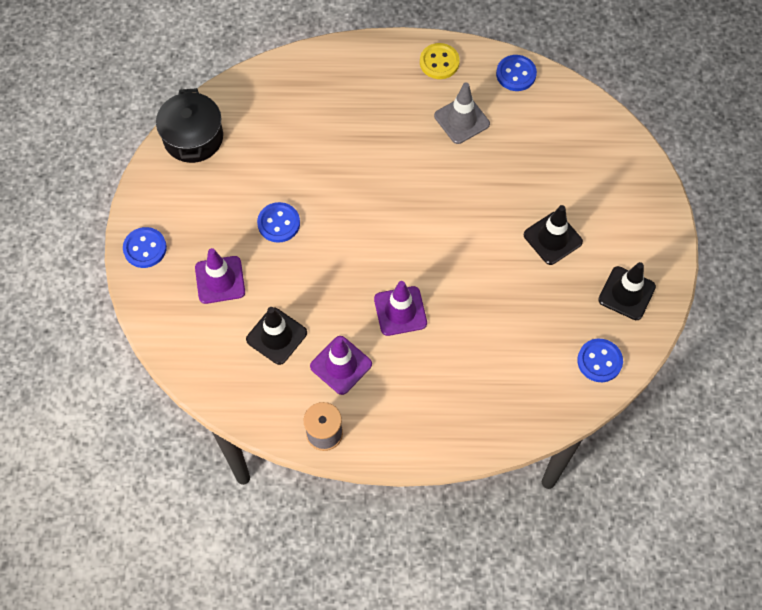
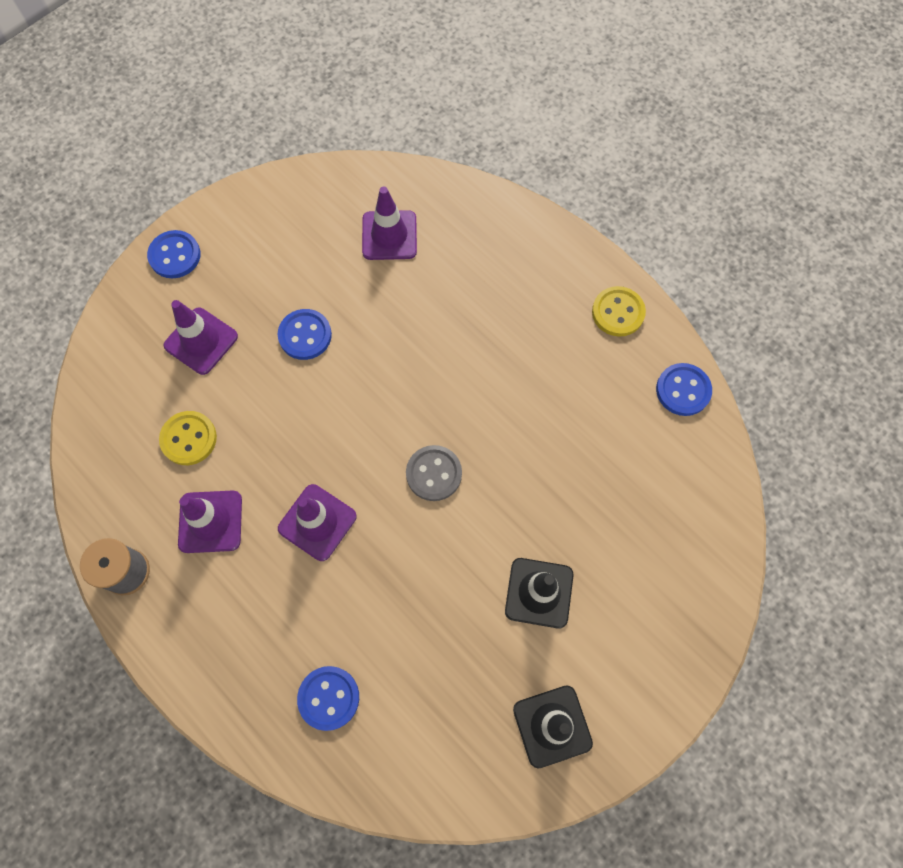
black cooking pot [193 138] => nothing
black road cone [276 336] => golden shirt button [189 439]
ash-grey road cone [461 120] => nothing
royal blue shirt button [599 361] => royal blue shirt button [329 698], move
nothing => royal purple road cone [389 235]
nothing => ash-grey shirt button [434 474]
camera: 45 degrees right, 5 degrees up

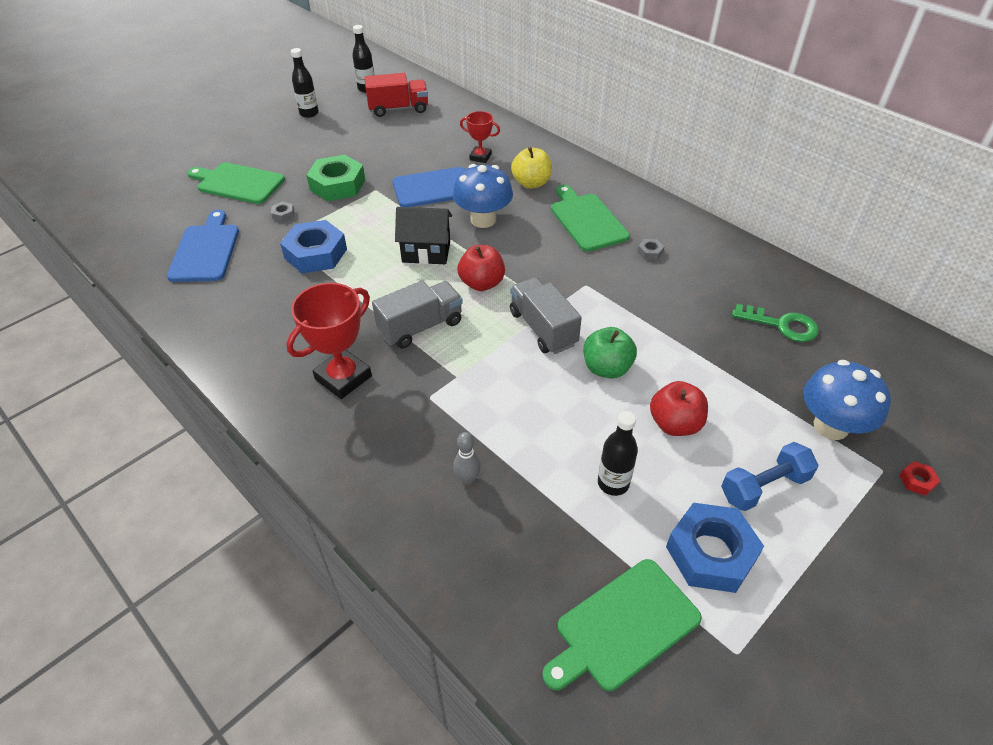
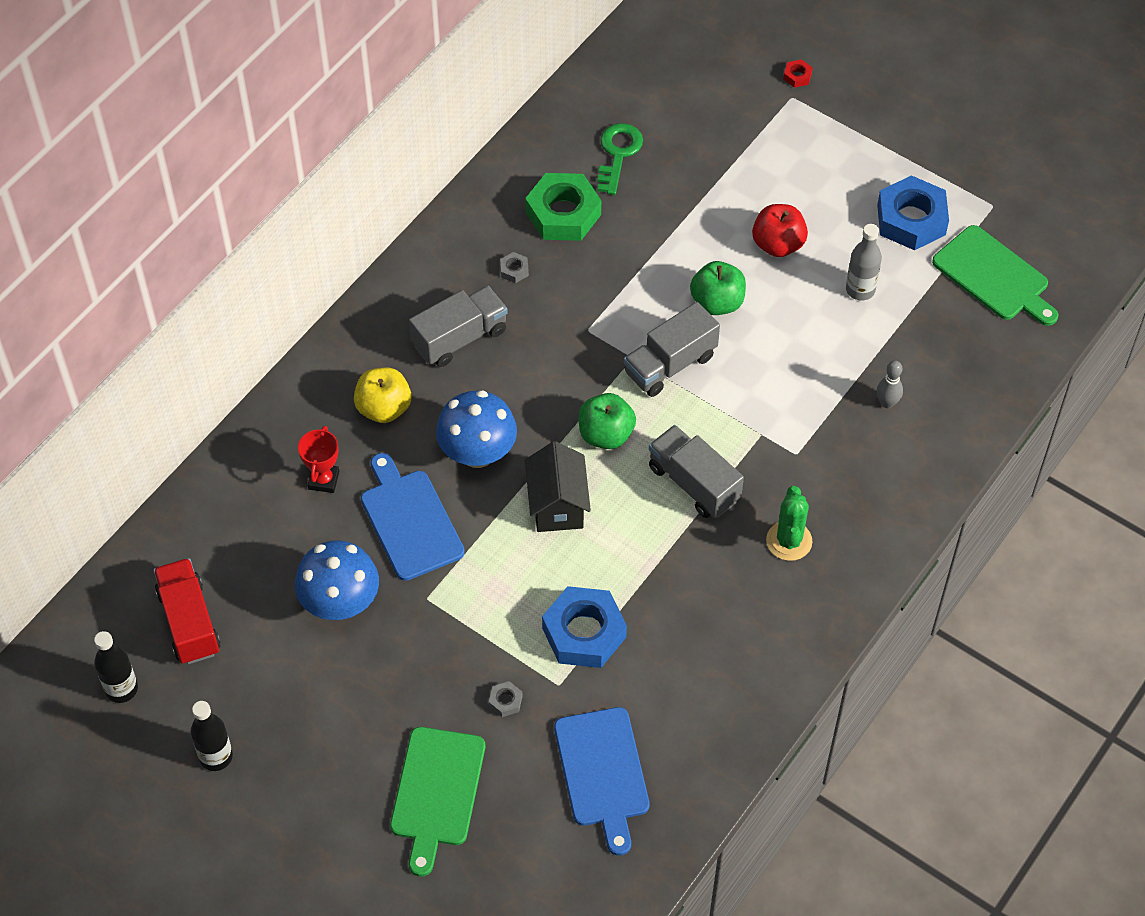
royal blue bread board [205 250] => royal blue bread board [602 772], 90 degrees counterclockwise
scarlet award cup [343 377] => green saguaro cactus [789 541]
green hexagon nut [337 185] => green hexagon nut [563 213], move
scarlet apple fruit [482 283] => green apple fruit [606 434]
green bread board [587 220] => ash-grey lorry [459 338]
black drink bottle [613 483] => ash-grey drink bottle [860 290]
royal blue hand weight [764 486] => nothing
royal blue fungus [831 426] => royal blue fungus [340 603], move
camera: 100 degrees left, 10 degrees up

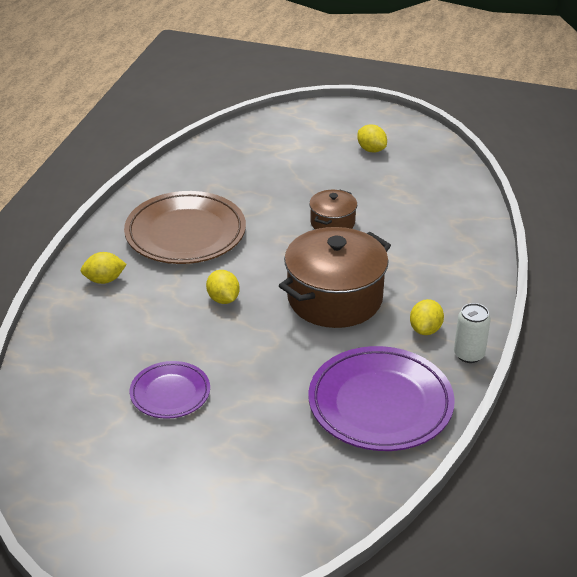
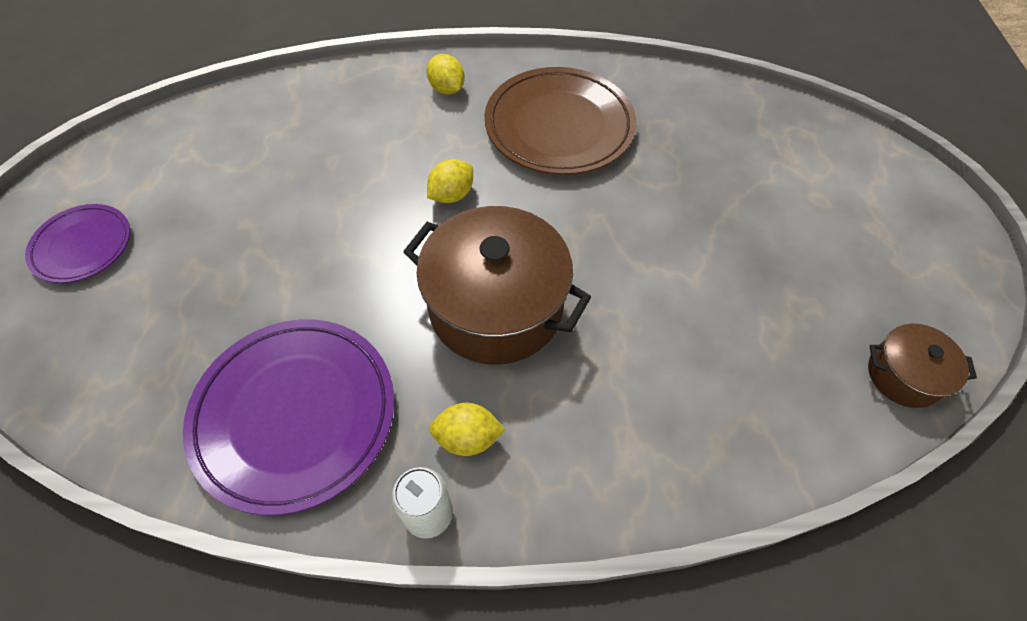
royal purple flat dish [170 393] => royal purple flat dish [83 246], move
dark brown cooking pot [332 223] => dark brown cooking pot [903 375], move
golden citrus fruit [371 150] => nothing
camera: 70 degrees right, 20 degrees up

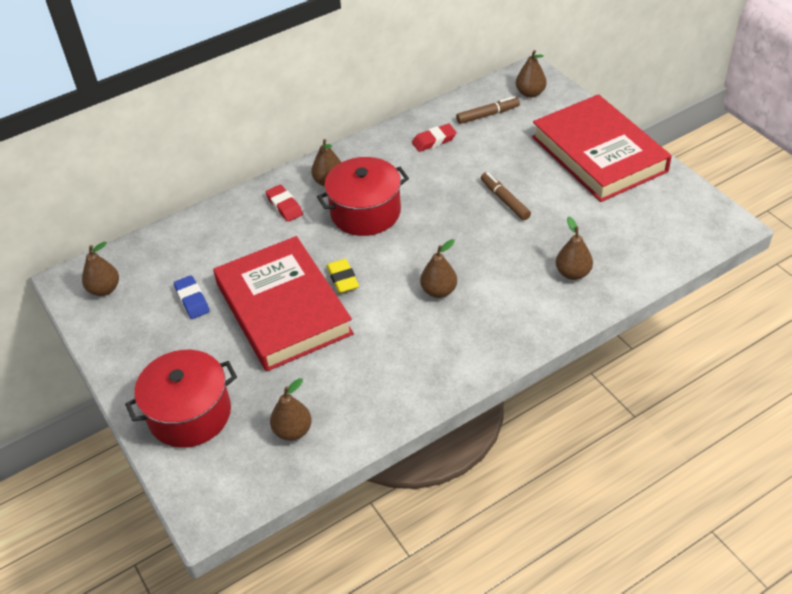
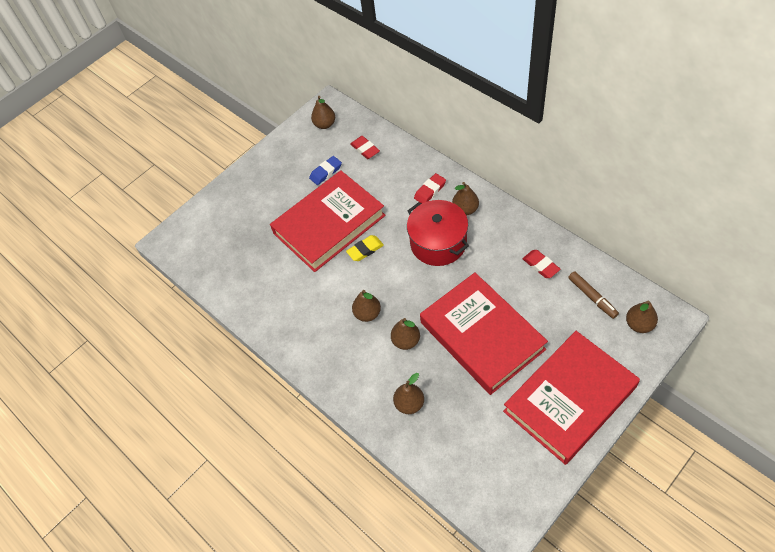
scarlet cooking pot [190 414] => nothing
dark brown toy pear [293 431] => dark brown toy pear [406 341], move
dark brown marker pen [504 200] => scarlet hardback [482 335]
nothing => scarlet eraser [365 149]
camera: 80 degrees right, 10 degrees up

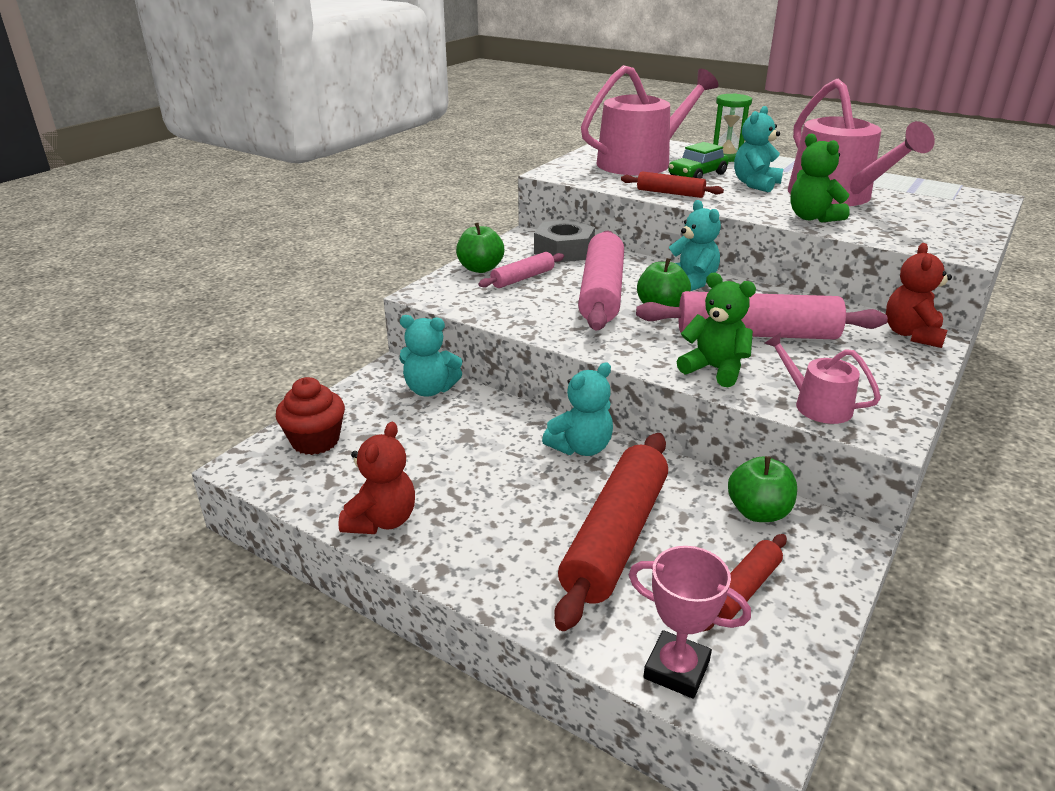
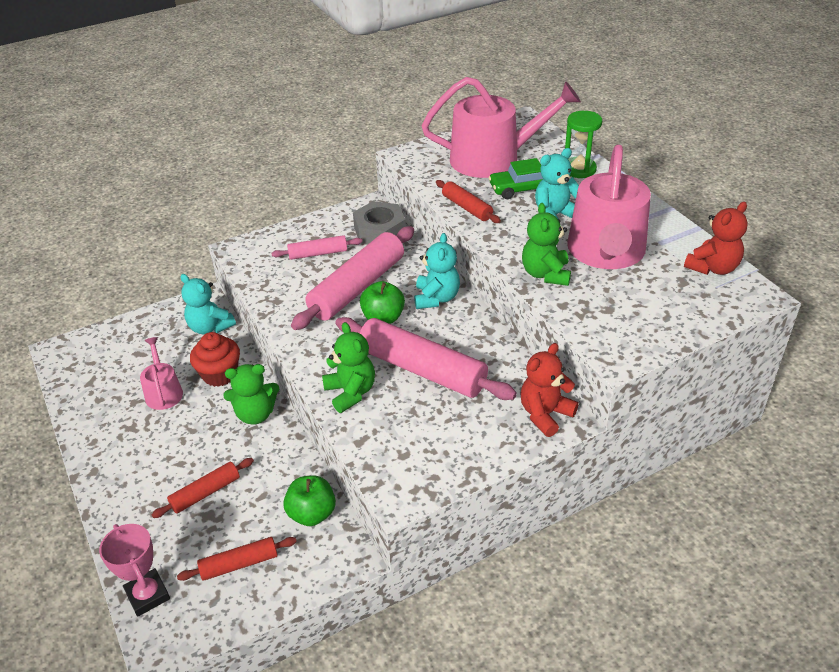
scarlet muffin [315 441] => scarlet muffin [220 374], move
scarlet stuffed bear [382 520] => scarlet stuffed bear [713 268], move
green apple fruit [480 268] => nothing
aqua stuffed bear [581 447] => green stuffed bear [255 414]
scarlet rolling pin [615 537] => scarlet rolling pin [205 493], x0.51
rosy watering can [816 405] => rosy watering can [163 392], move
camera: 30 degrees right, 10 degrees up

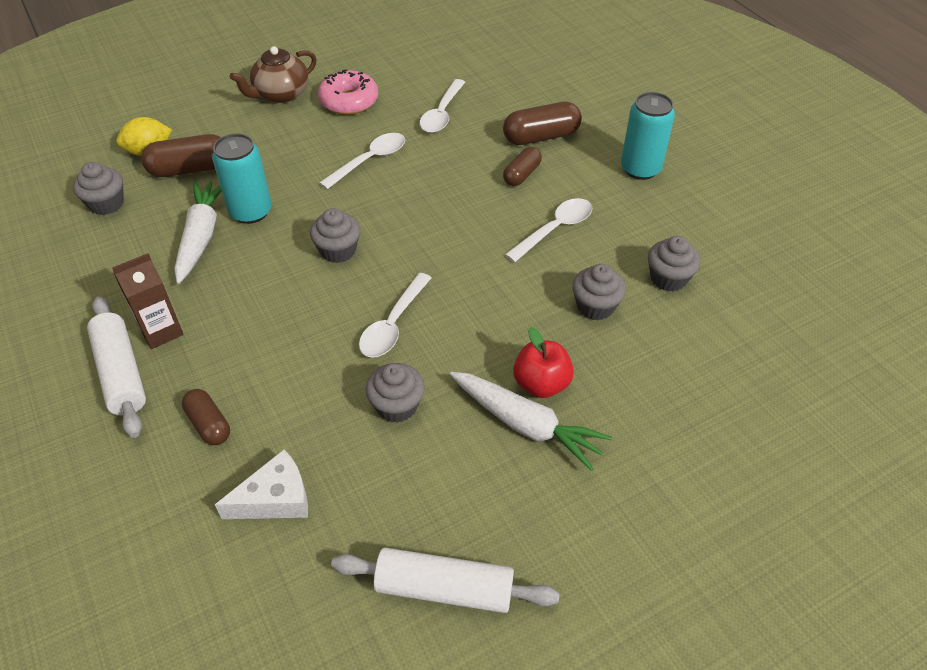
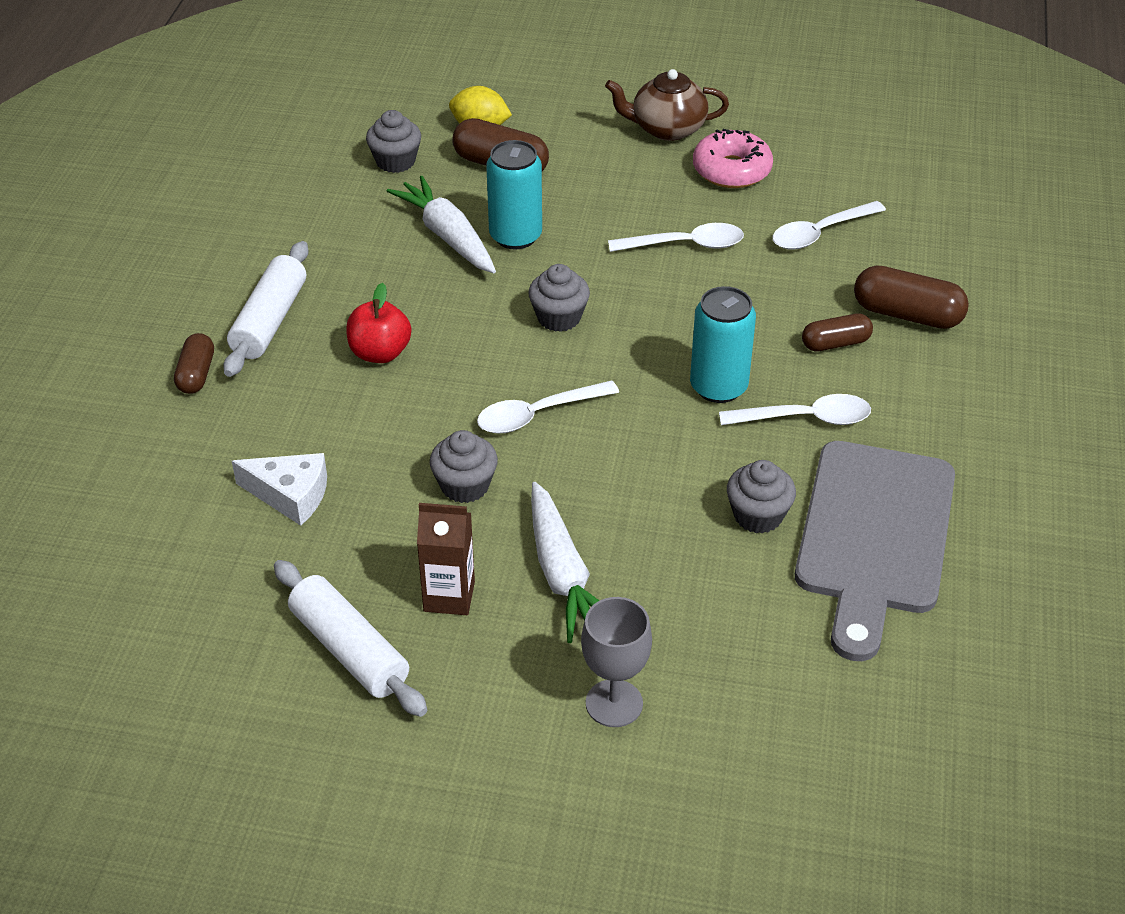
dark brown milk carton [161 331] => dark brown milk carton [449 596], move
white toy carrot [201 236] => white toy carrot [447 236], 75 degrees counterclockwise
dark brown pill shape [209 424] => dark brown pill shape [196 374], move
scarlet apple fruit [541 384] => scarlet apple fruit [380 353], move
aqua soda can [640 169] => aqua soda can [718 387], move
ash-grey muffin [668 278] => ash-grey bread board [873 536]
nothing => ash-grey wine glass [614 703]
camera: 40 degrees right, 5 degrees down

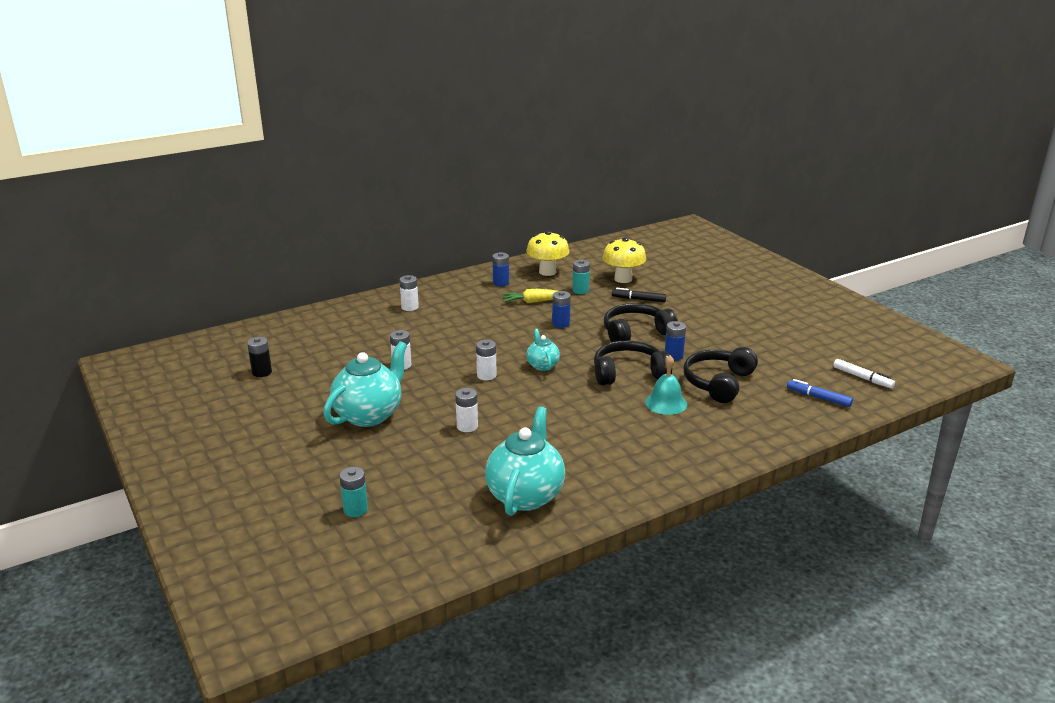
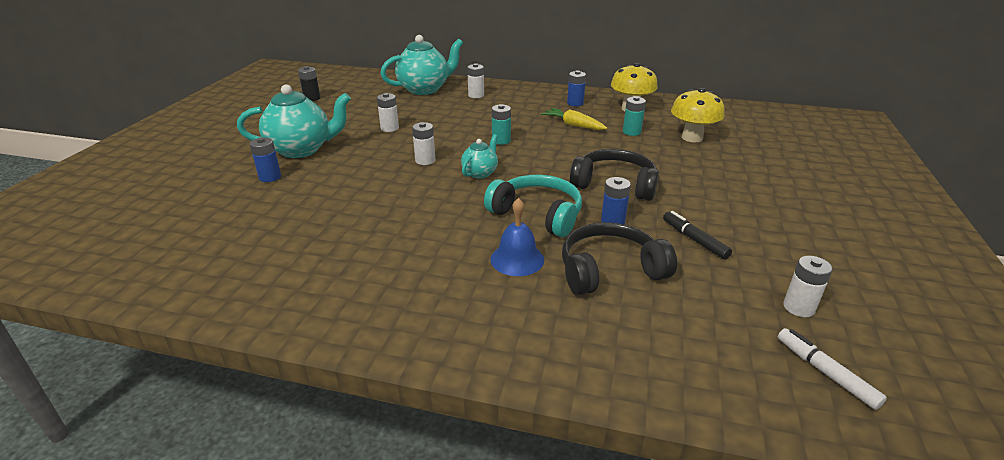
aqua AA battery [355 510] => aqua AA battery [501 140], move
white AA battery [467 426] => white AA battery [798 307], move
aqua china teapot [525 495] => aqua china teapot [424 89], move
royal blue AA battery [561 324] => royal blue AA battery [270 177], move
black over-ear headphones [628 373] => aqua over-ear headphones [537 214]
black marker pen [638 299] => black marker pen [694 240], move
aqua bell [666 403] => royal blue bell [517 259]
royal blue marker pen [818 398] => nothing
white marker pen [862 378] => white marker pen [825 372], 150 degrees clockwise
camera: 45 degrees right, 5 degrees up

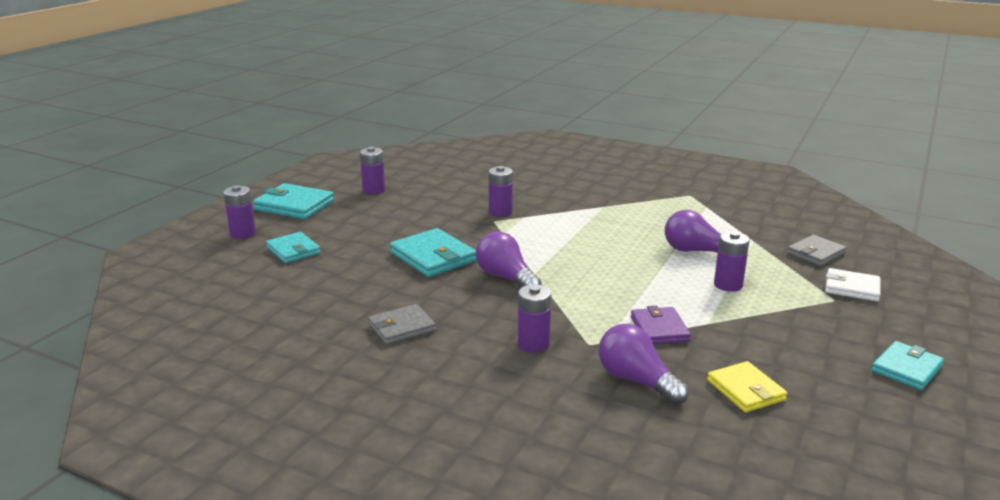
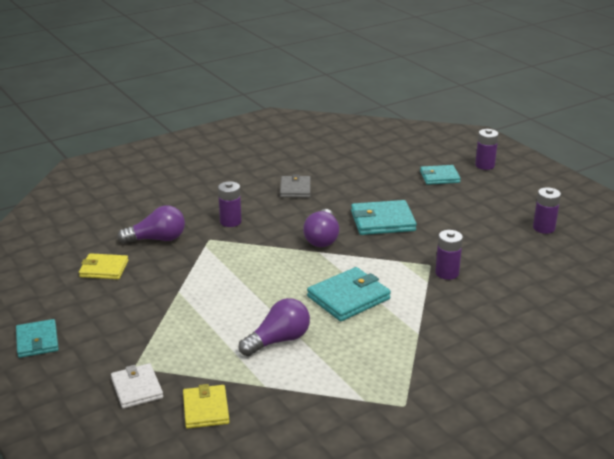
aqua billfold [294 205] => aqua billfold [348 298], move
royal purple light bulb [506 278] => royal purple light bulb [322 238], 105 degrees clockwise
royal purple billfold [659 329] => nothing
royal purple AA battery [728 285] => nothing
ash-grey billfold [816 253] => golden billfold [206 409]
white billfold [852 288] => white billfold [137 388], 75 degrees counterclockwise
camera: 120 degrees right, 5 degrees up

